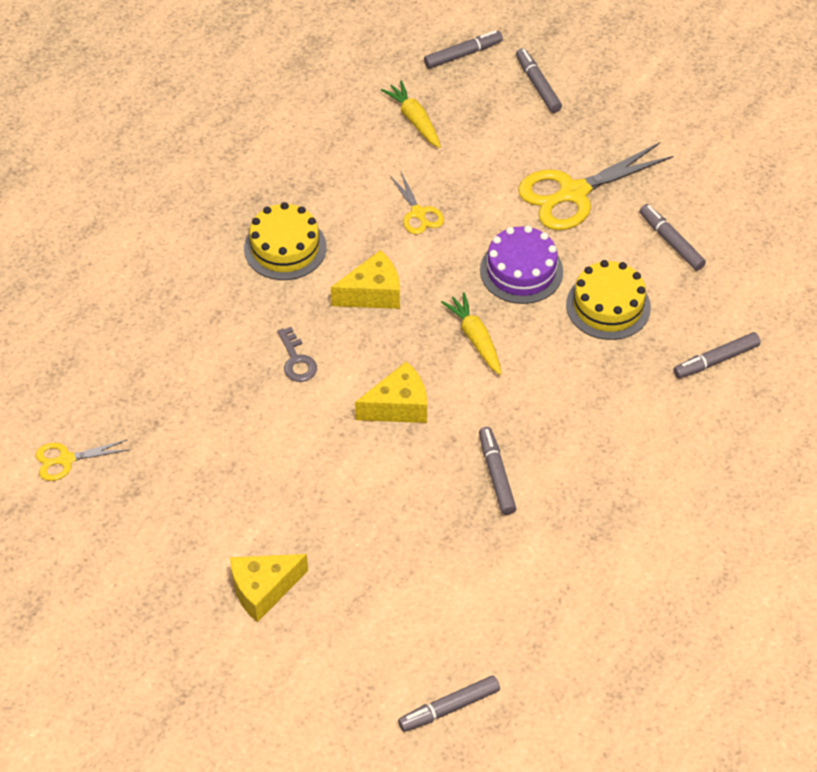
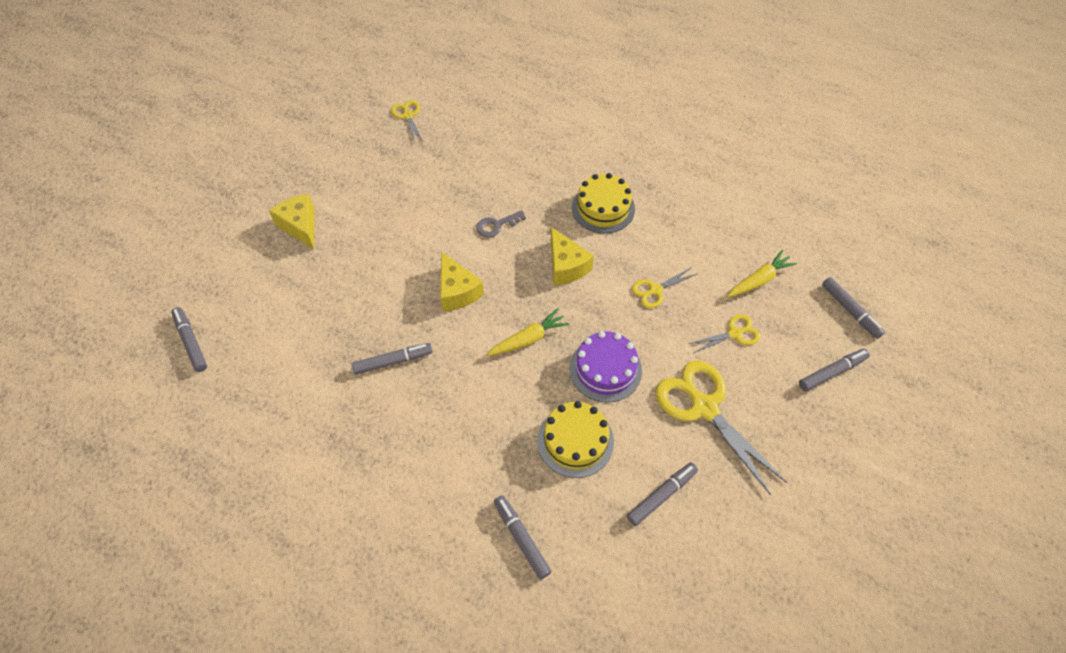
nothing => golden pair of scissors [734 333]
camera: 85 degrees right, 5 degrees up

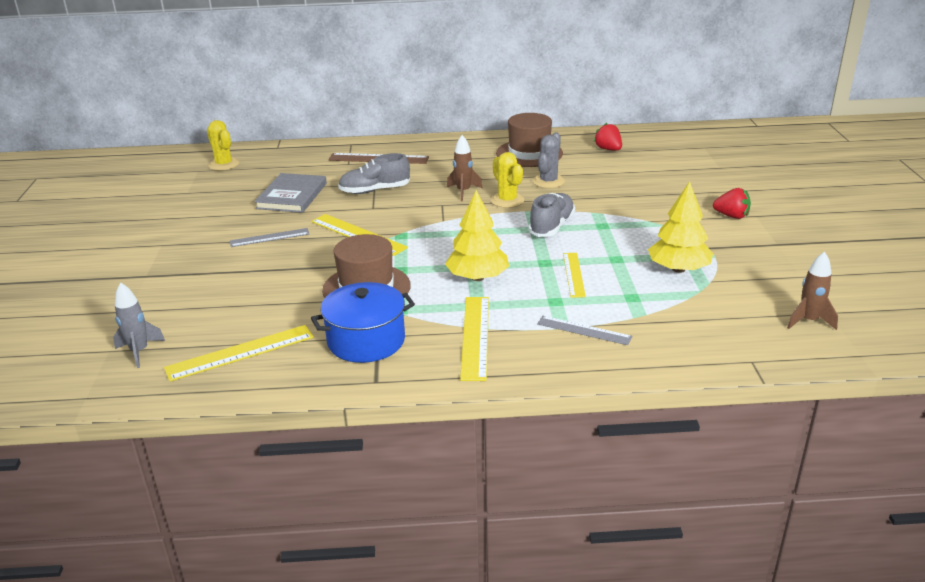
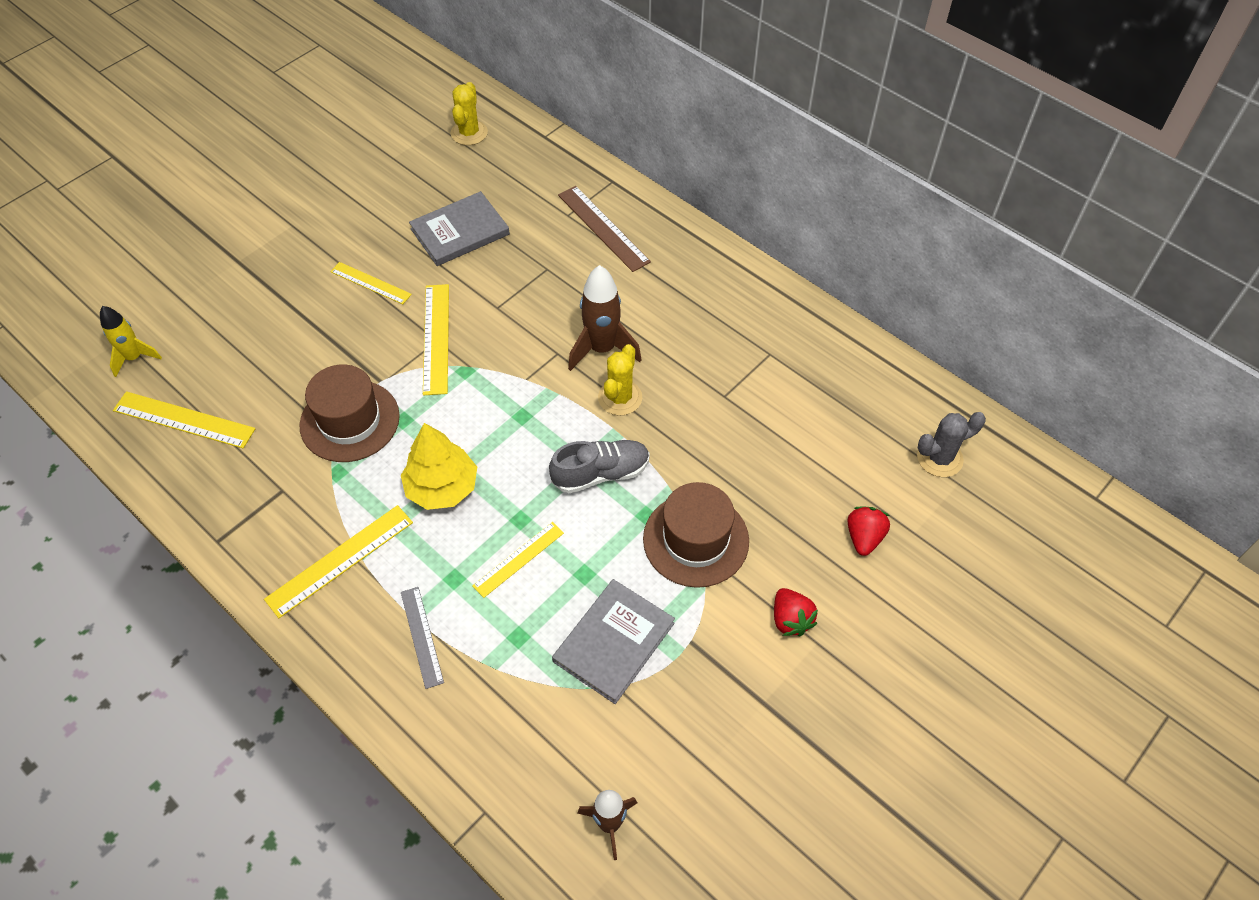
ash-grey toy rocket [139 352] => golden toy rocket [134 358]
ash-grey straightedge [269 237] => golden straightedge [370 283]
royal blue cooking pot [366 341] => nothing
ash-grey sneaker [374 190] => nothing
dark brown toy rocket [463 192] => dark brown toy rocket [602 349], x1.54
dark brown tall hat [529 153] => dark brown tall hat [696 540], move
ash-grey saguaro cactus [548 181] => ash-grey saguaro cactus [939 458], move
scarlet toy strawberry [608 149] => scarlet toy strawberry [864 537], move
golden toy tree [678 269] => ash-grey hardback [613 642]
camera: 45 degrees right, 25 degrees up

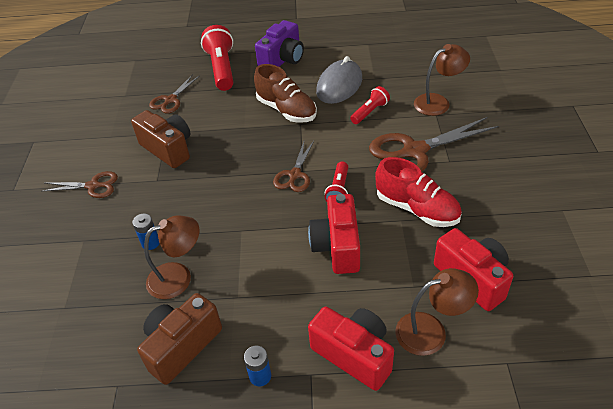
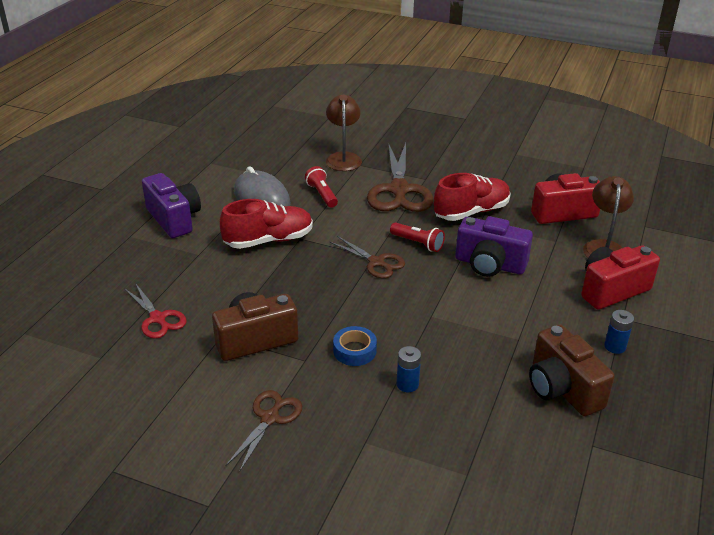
dark brown desk lamp [178 277] => nothing
dark brown pair of scissors [170 100] => scarlet pair of scissors [158 318]
scarlet torch [221 69] => nothing
dark brown sneaker [286 110] => scarlet sneaker [268 240]
scarlet compact camera [337 246] => royal purple compact camera [489 265]
nothing => royal blue sticky tape [354 351]
camera: 70 degrees left, 10 degrees down

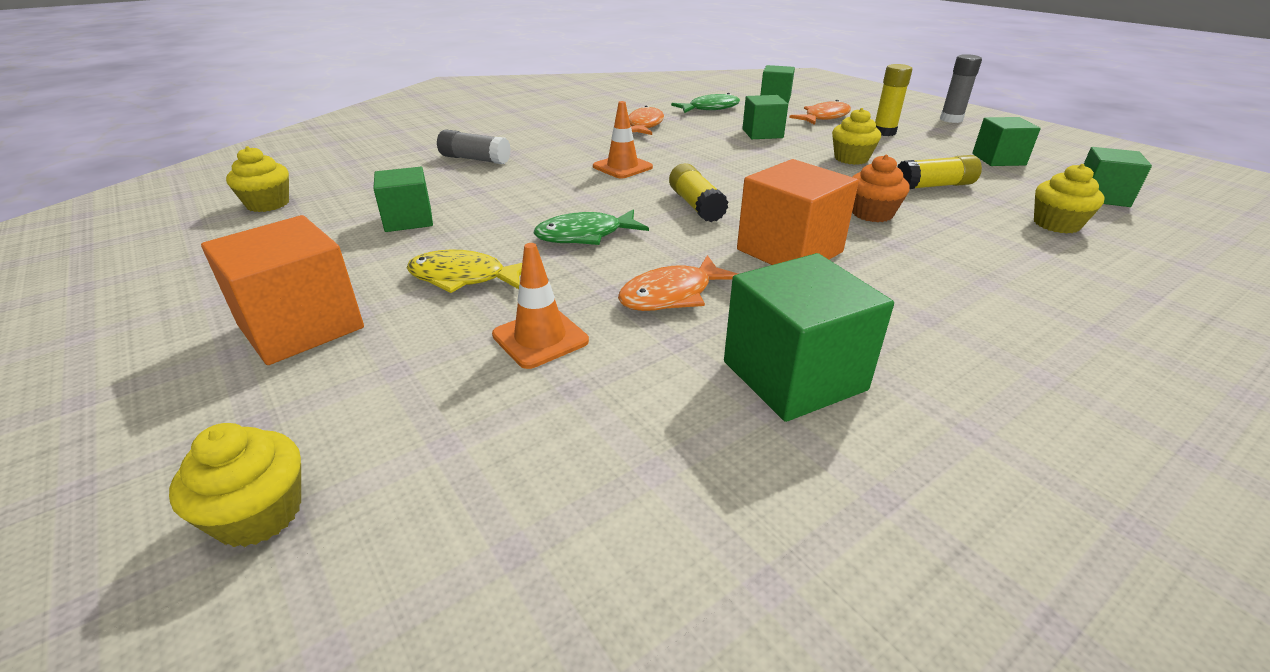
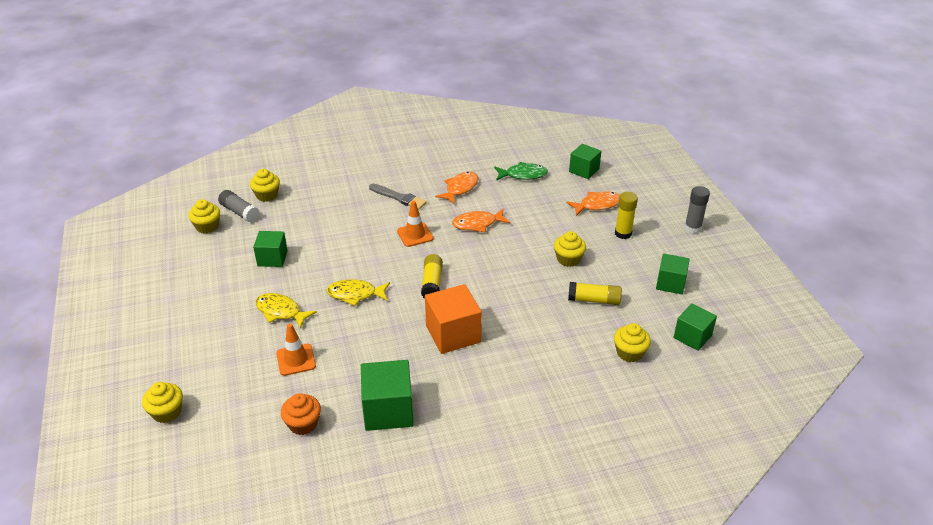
orange-coloured cube [301 326] => nothing
ash-grey glue stick [475 159] => ash-grey glue stick [240 212], move
green fish [585 235] => golden fish [355 294]
orange-coloured fish [672 295] => orange-coloured fish [477 224], move
green cube [762 133] => nothing
orange-coloured muffin [872 213] => orange-coloured muffin [303 424], move
nothing => golden muffin [267 195]
nothing => ash-grey paint brush [398 197]
camera: 20 degrees right, 5 degrees up

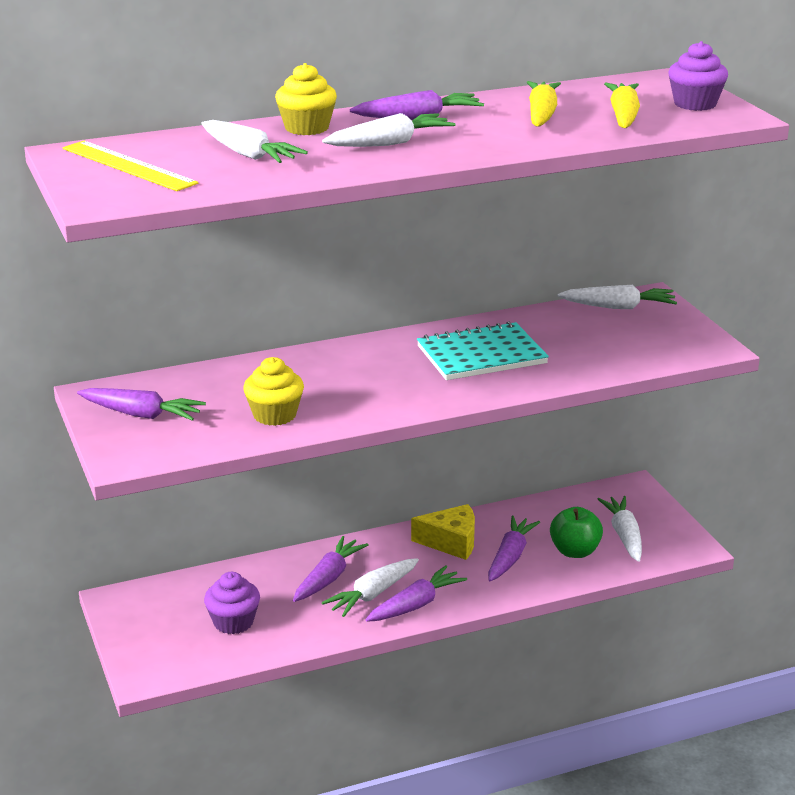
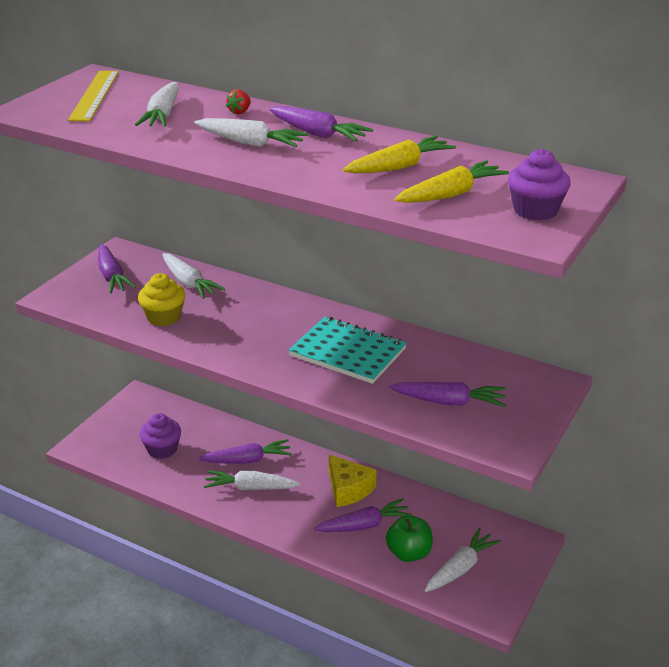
golden muffin [306 128] => scarlet toy strawberry [240 112]
royal purple toy carrot [416 605] => royal purple toy carrot [449 402], move
white toy carrot [619 307] => white toy carrot [189 283], move
camera: 50 degrees right, 5 degrees up

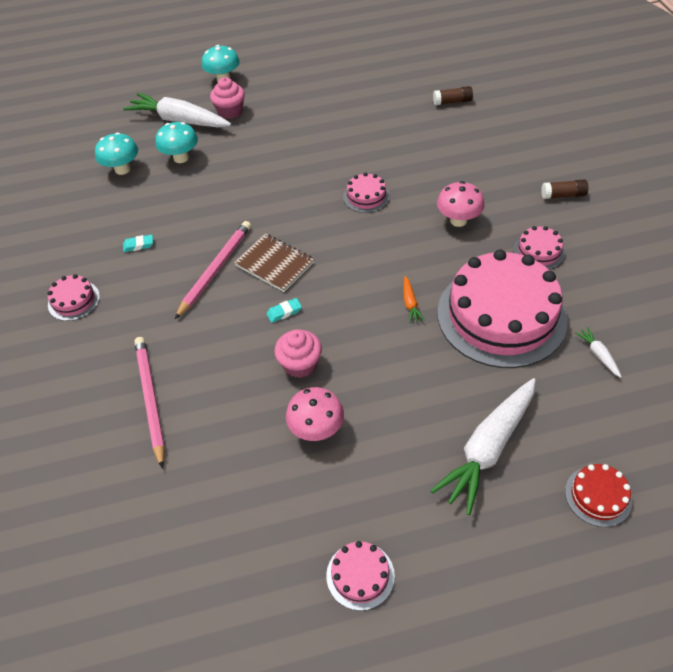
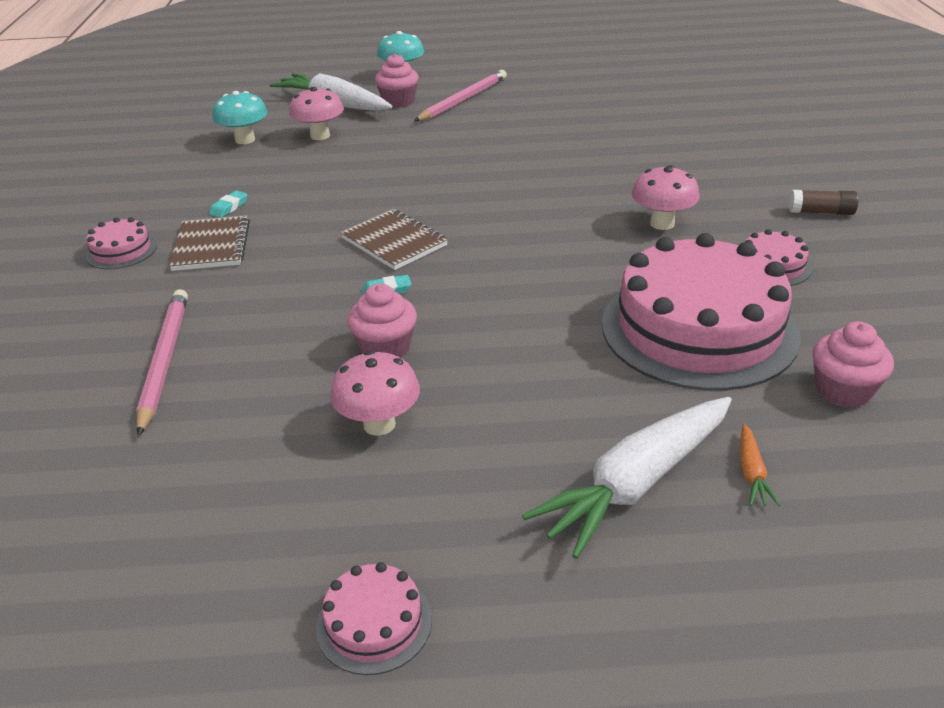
aqua eraser [138 245] => aqua eraser [229 207], 60 degrees counterclockwise
aqua fungus [181 158] => rosy fungus [320 136]
rosy wooden pencil [215 270] => rosy wooden pencil [462 100], move
rosy cake [366 196] => nothing
orange-coloured toy carrot [410 303] => orange-coloured toy carrot [751 472], move
dark brown glue stick [452 102] => nothing
scarlet cake [598 496] => nothing
white toy carrot [598 354] => rosy muffin [843 390]
nothing => dark brown exercise book [211 246]
camera: 10 degrees right, 15 degrees down

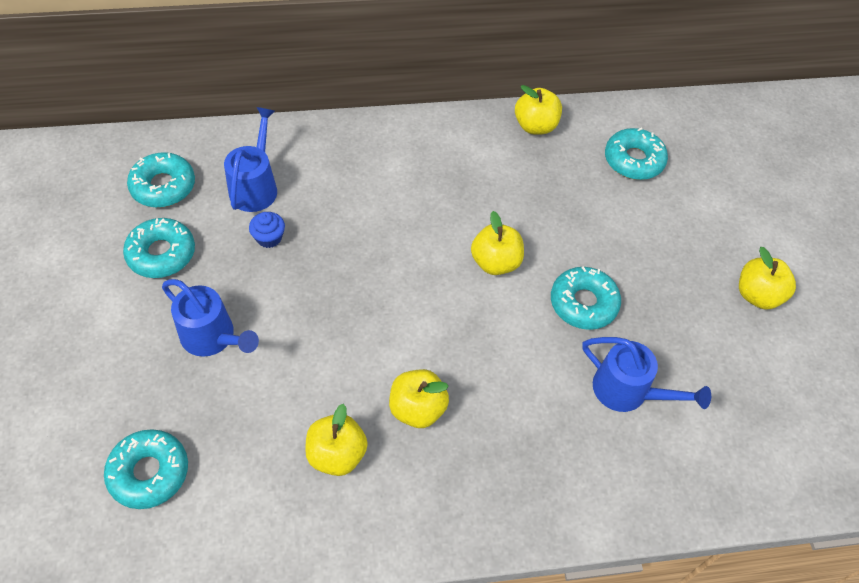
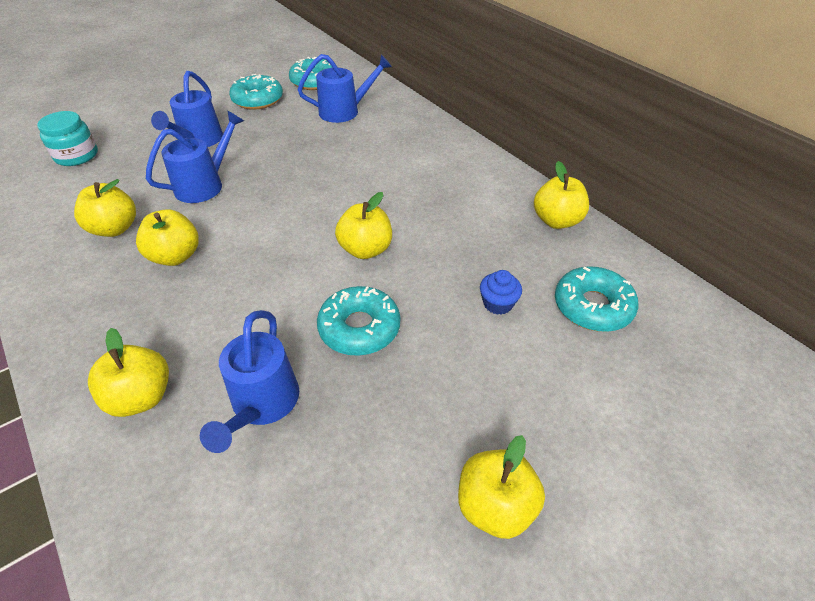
aqua doughnut [149 472] => aqua jar [76 155]
royal blue muffin [269 238] => royal blue muffin [498 304], move
nothing => golden apple fruit [141 397]
nothing => royal blue watering can [205 184]
camera: 65 degrees right, 10 degrees down

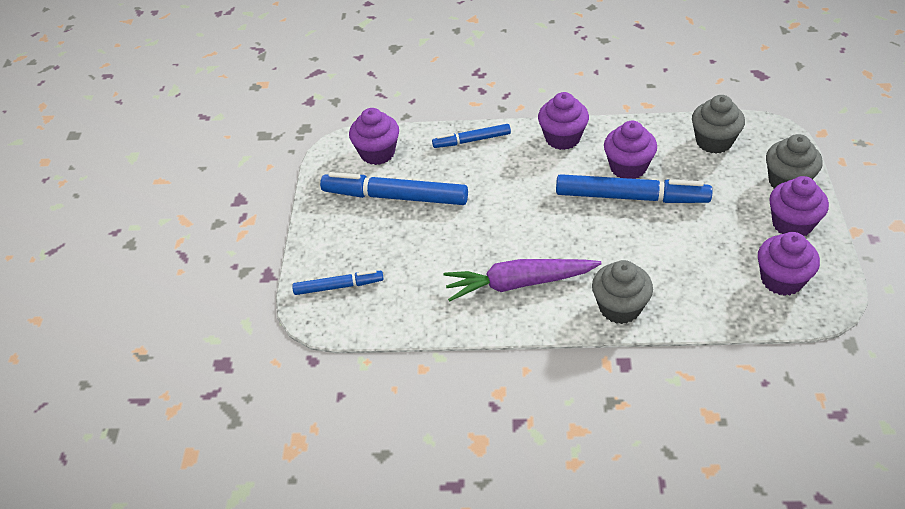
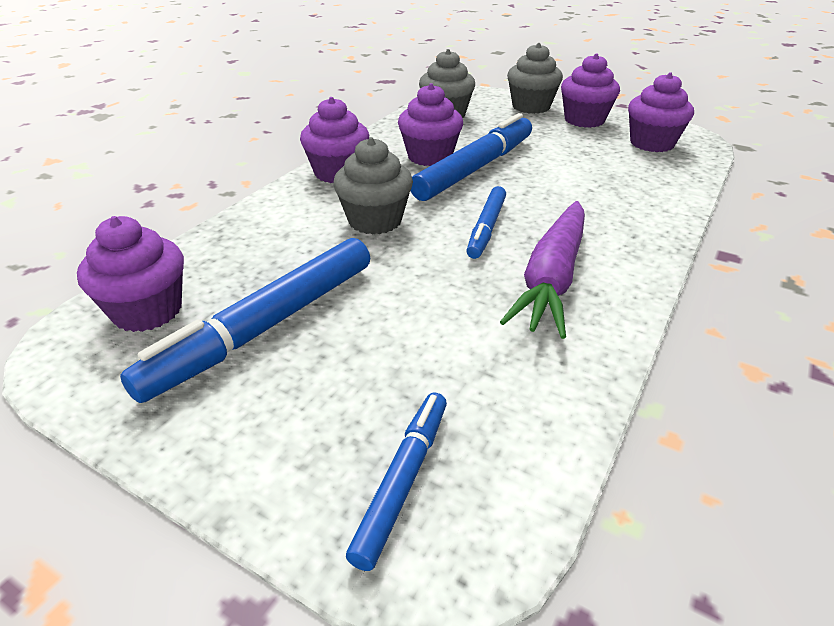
royal blue marker pen [472 140] => royal blue marker pen [486 228], move
ash-grey muffin [620 307] => ash-grey muffin [375 220], move
camera: 65 degrees left, 10 degrees down

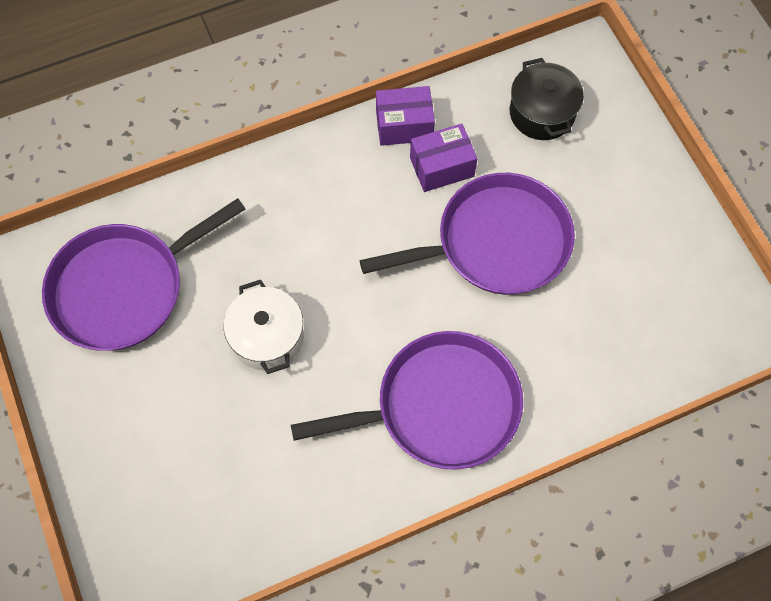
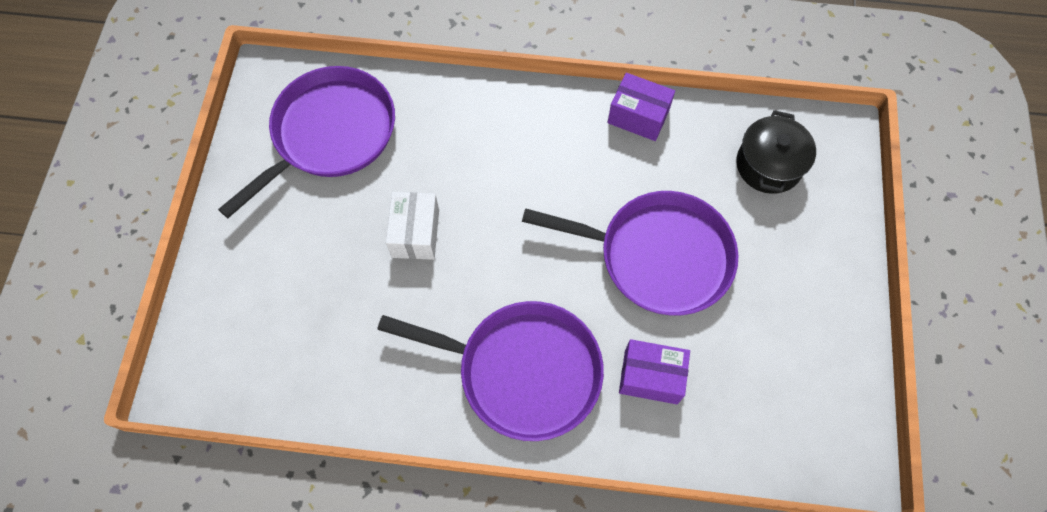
royal purple skillet [124 288] => royal purple skillet [329 134], 135 degrees clockwise
white cooking pot [267 337] => white parcel [415 233]
royal purple parcel [442 167] => royal purple parcel [650 377], move
camera: 30 degrees right, 0 degrees up

